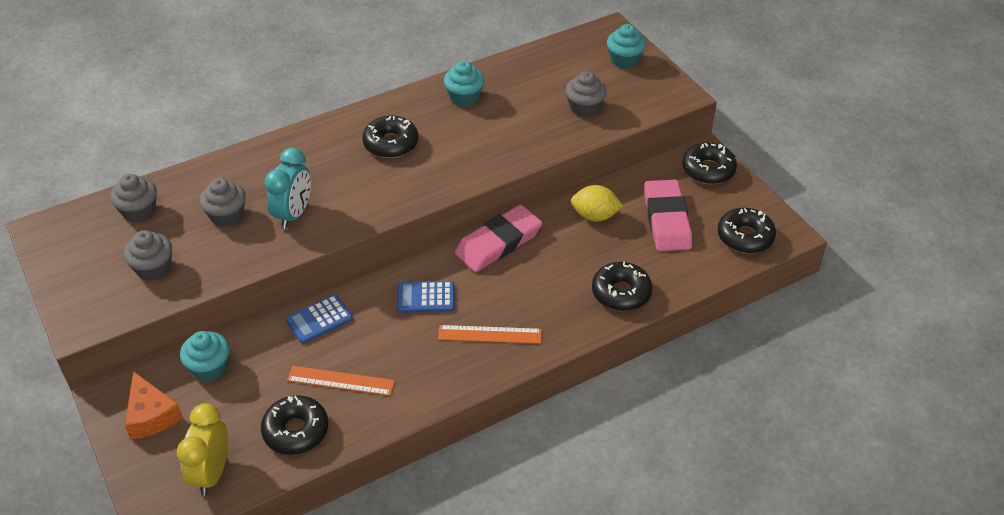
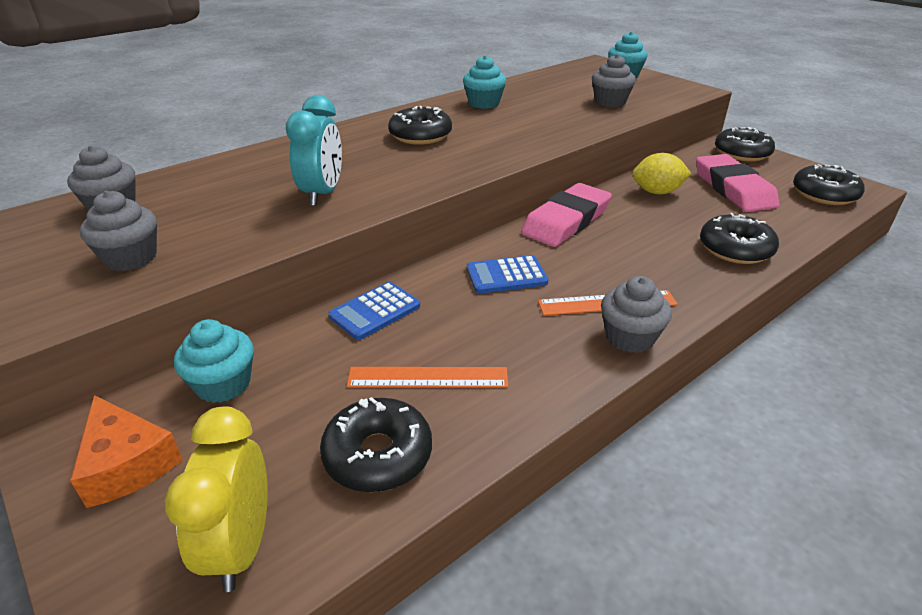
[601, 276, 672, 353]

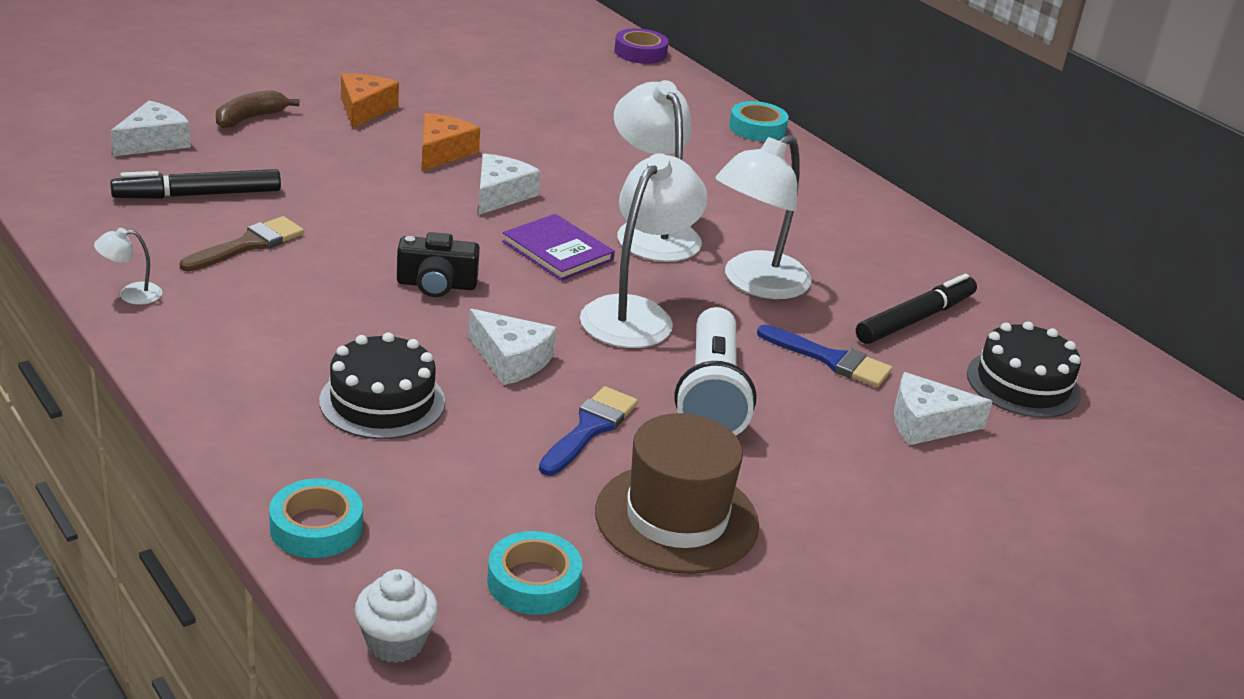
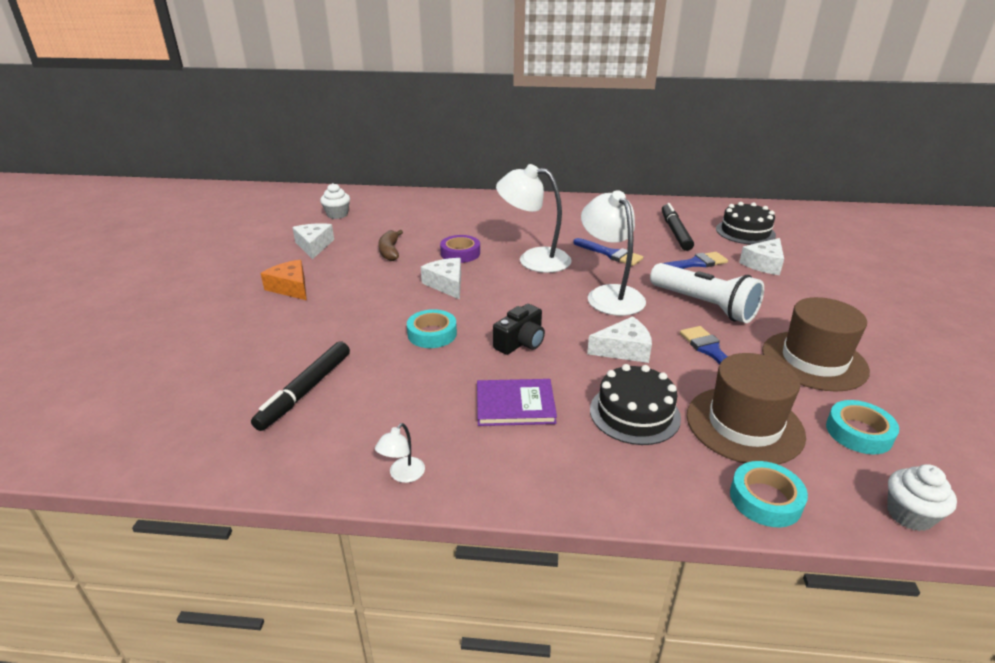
[292, 223, 334, 259]
[320, 183, 350, 219]
[378, 230, 403, 261]
[407, 309, 457, 348]
[440, 235, 480, 263]
[477, 379, 557, 426]
[573, 238, 643, 266]
[687, 353, 806, 464]
[180, 216, 304, 272] (first image)
[422, 113, 480, 171] (first image)

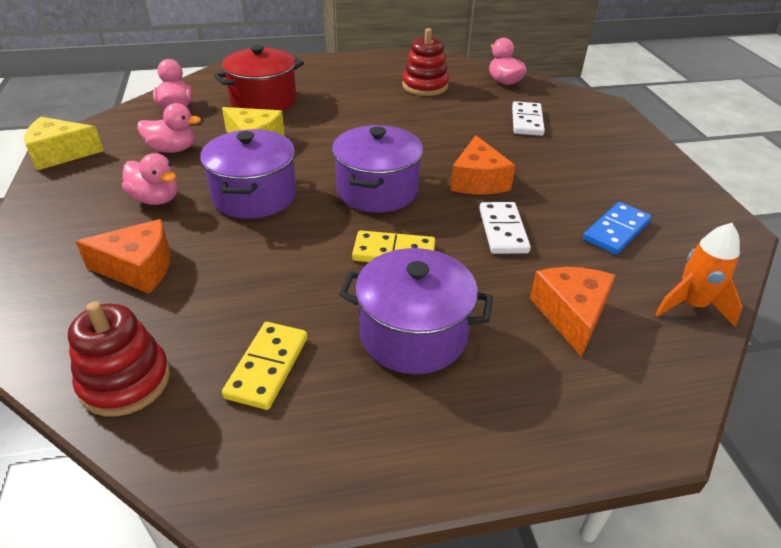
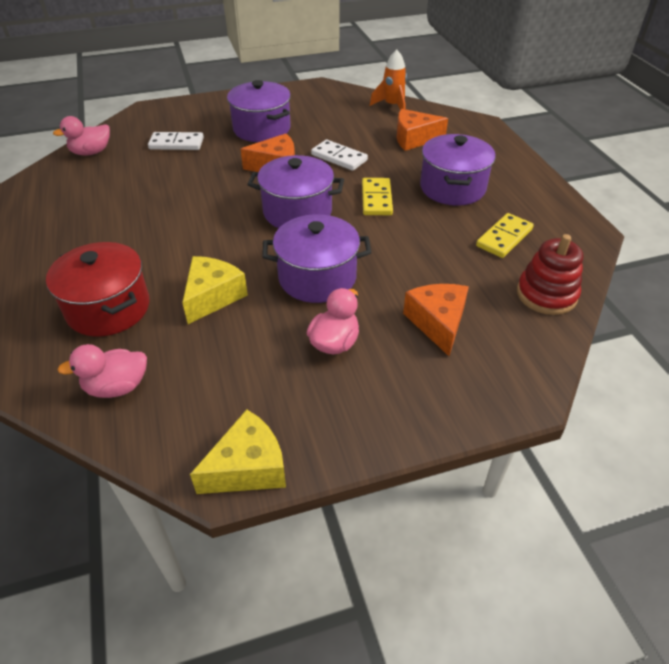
[190, 409, 286, 494]
[227, 80, 291, 142]
[311, 140, 368, 171]
[476, 213, 534, 258]
[137, 103, 201, 153] (first image)
[402, 28, 449, 96] (first image)
[583, 202, 652, 255] (first image)

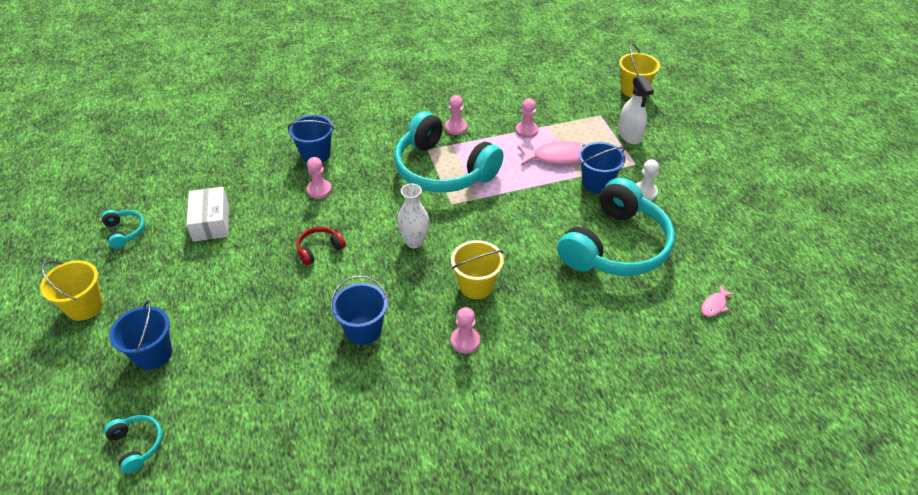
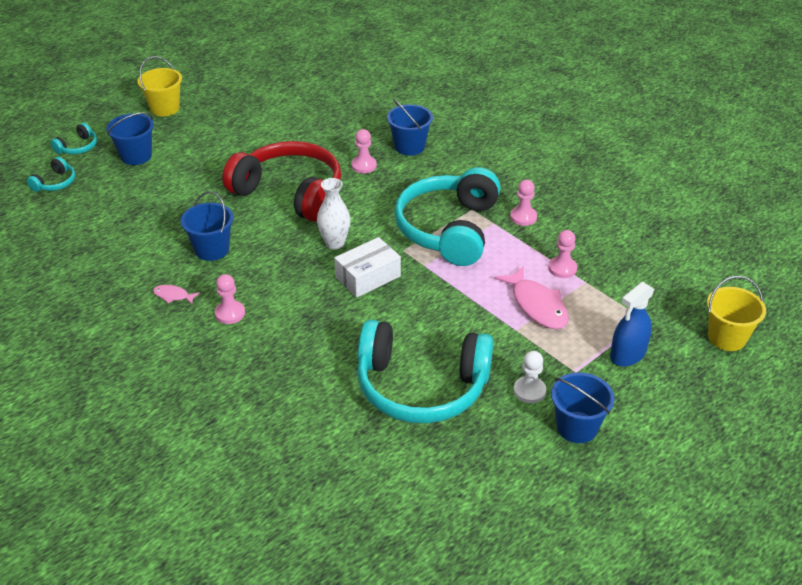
[50, 123, 97, 154]
[153, 285, 200, 304]
[222, 141, 341, 222]
[334, 237, 401, 298]
[551, 372, 615, 443]
[610, 282, 655, 367]
[451, 240, 504, 299] (first image)

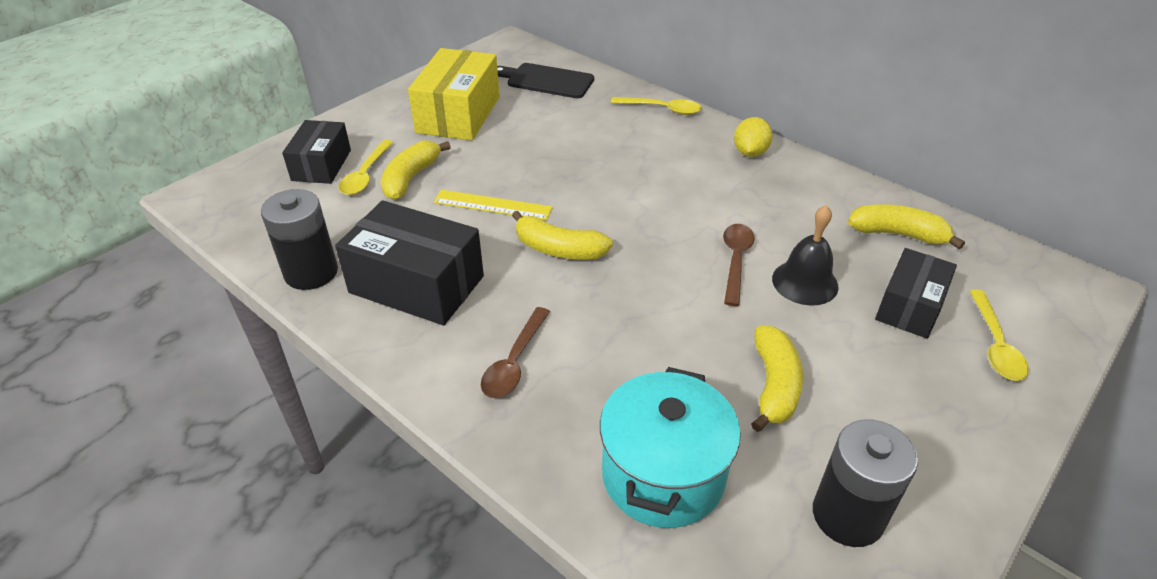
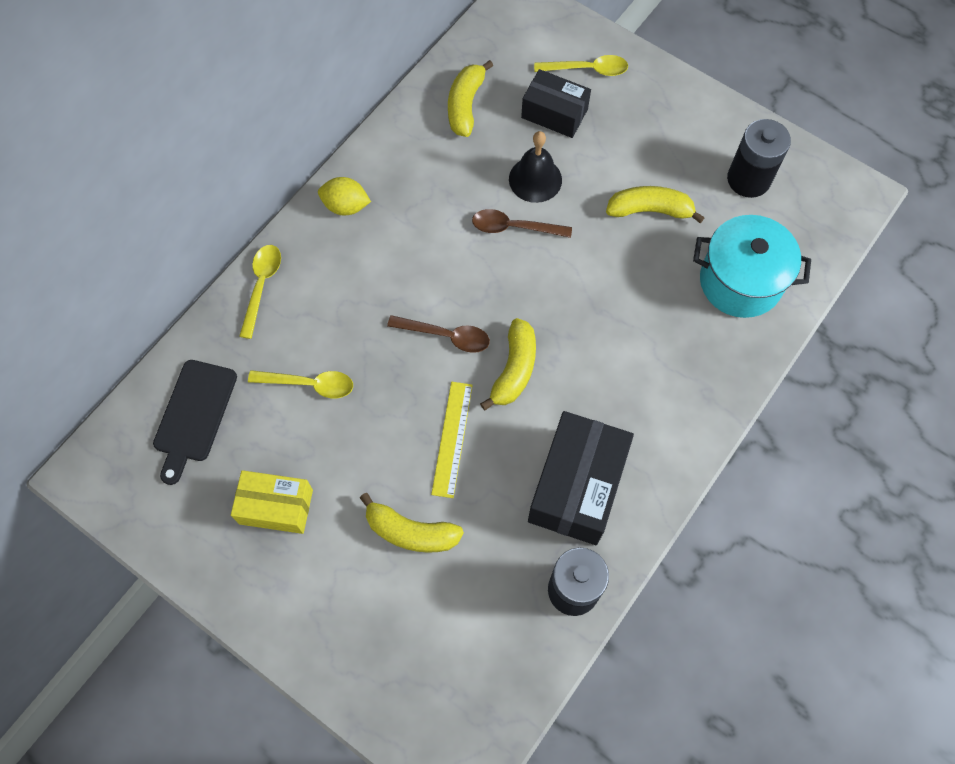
[231, 470, 313, 534]
[248, 370, 353, 398]
[387, 315, 490, 353]
[282, 120, 351, 184] (first image)

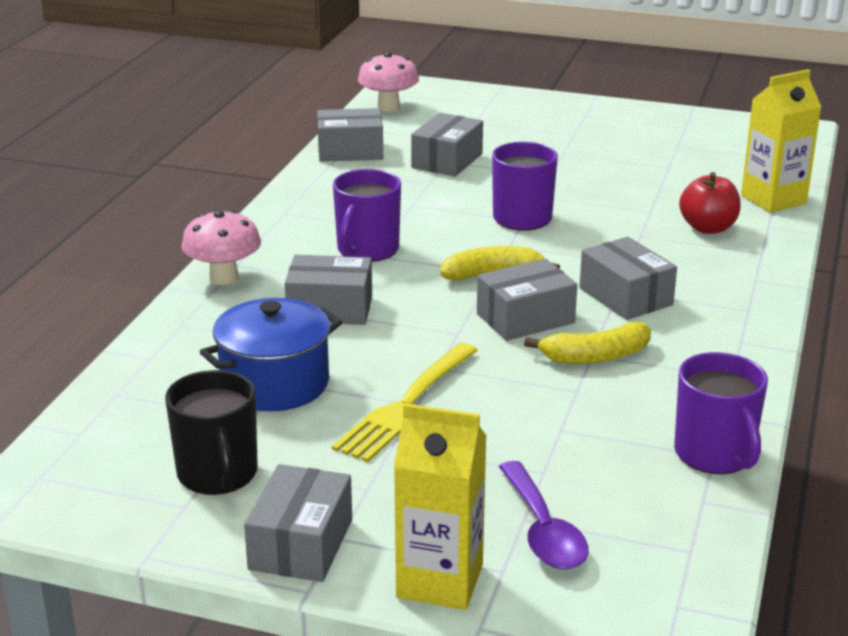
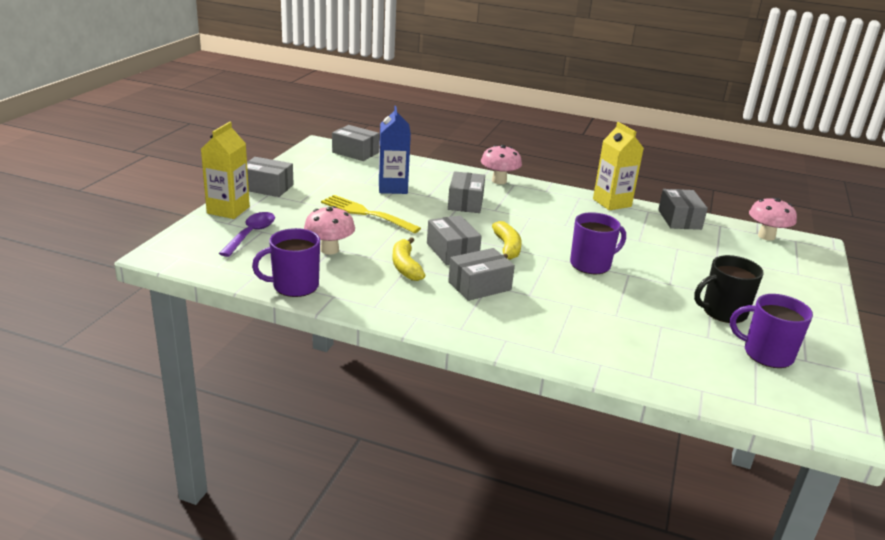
[219, 212, 275, 257]
[304, 206, 355, 255]
[332, 125, 380, 161]
[379, 106, 411, 194]
[593, 122, 644, 210]
[694, 255, 764, 323]
[730, 294, 813, 368]
[679, 172, 741, 234] (first image)

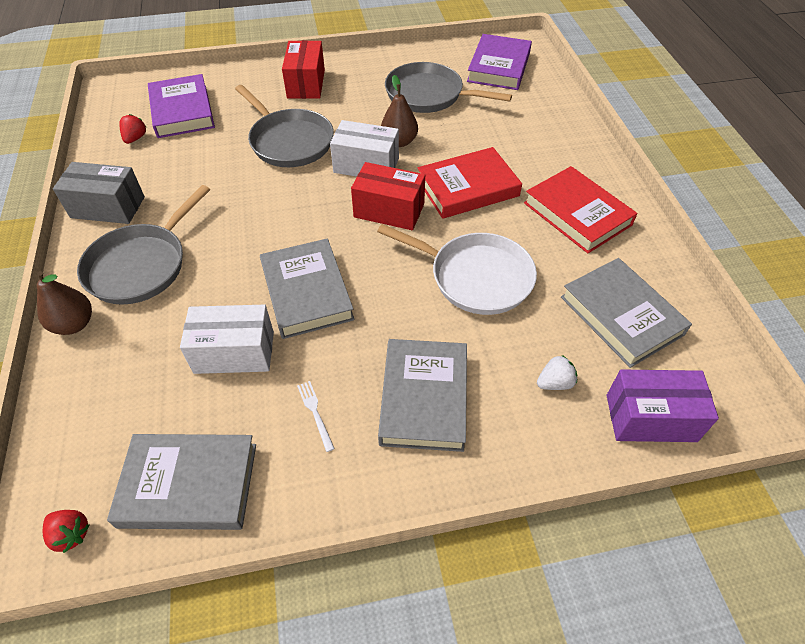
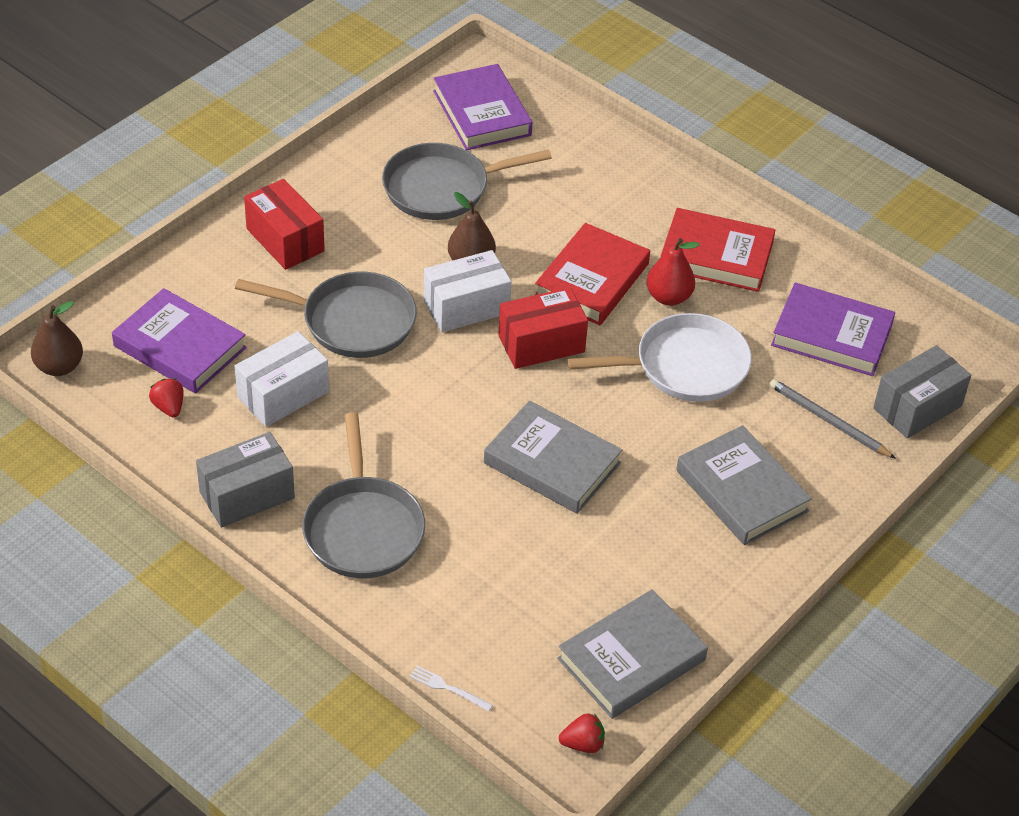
[31, 301, 83, 376]
[235, 331, 329, 427]
[409, 666, 493, 712]
[647, 238, 700, 306]
[769, 379, 896, 459]
[771, 283, 895, 376]
[873, 345, 971, 439]

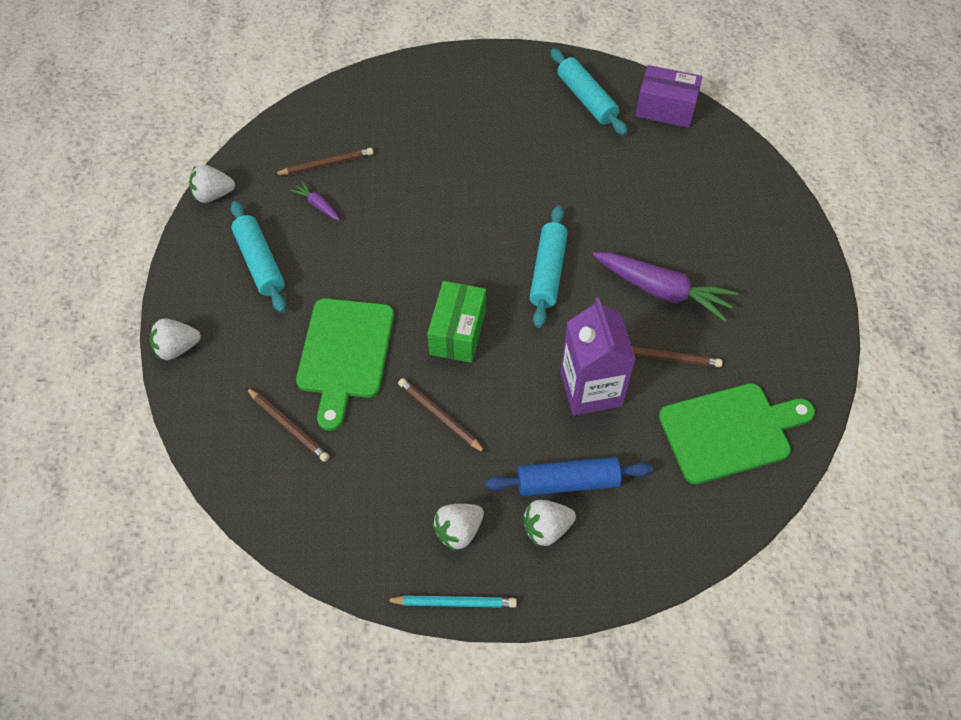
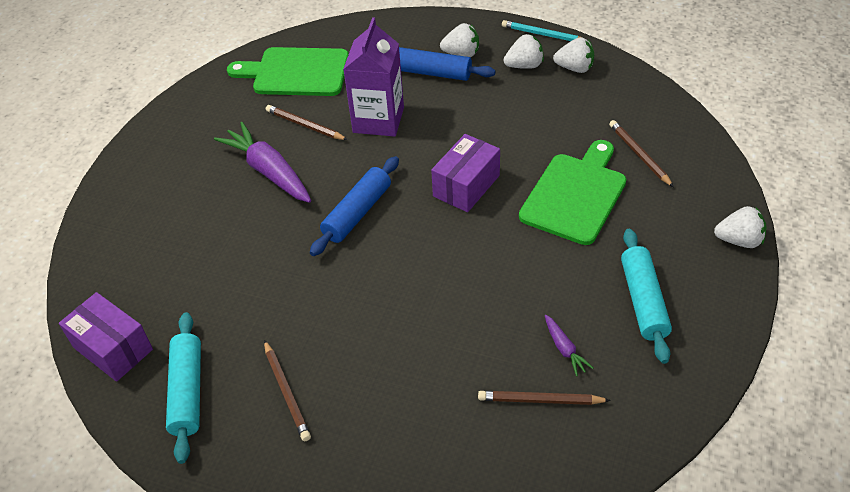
[264, 340, 311, 441]
[310, 156, 399, 256]
[431, 134, 500, 212]
[553, 37, 594, 73]

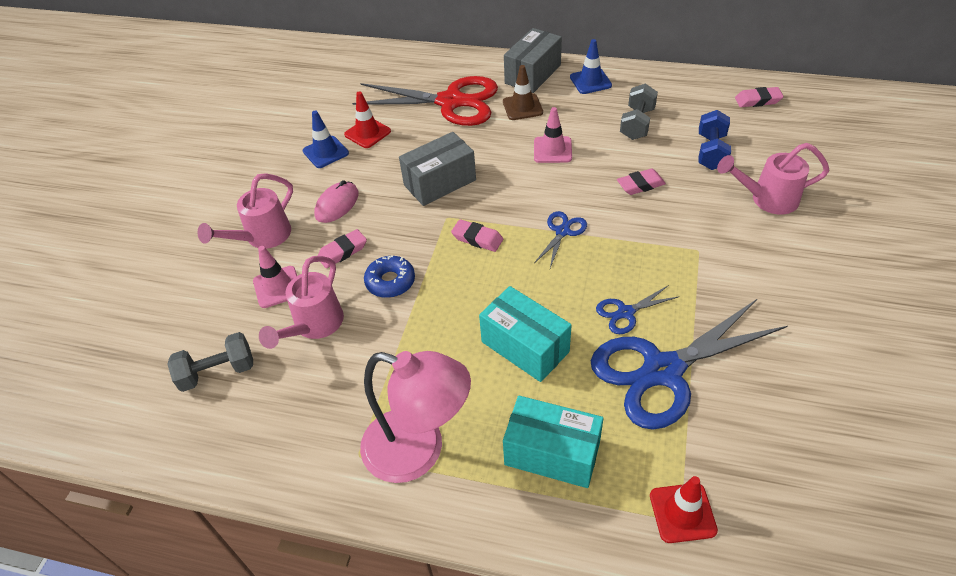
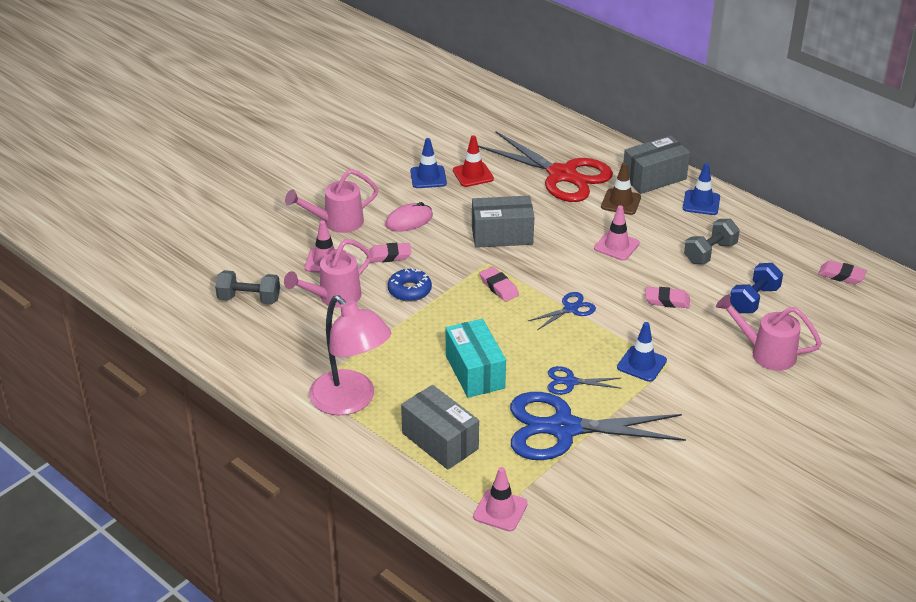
[401, 385, 479, 470]
[473, 467, 528, 532]
[617, 322, 667, 382]

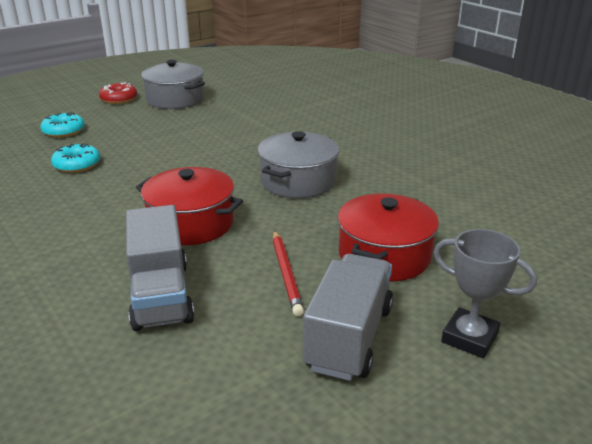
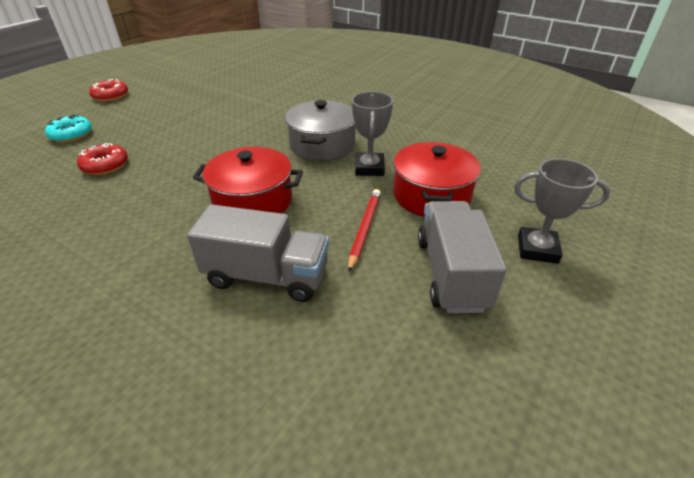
[77, 143, 128, 175]
[187, 204, 329, 302]
[348, 189, 381, 273]
[352, 91, 393, 176]
[141, 60, 205, 109] (first image)

